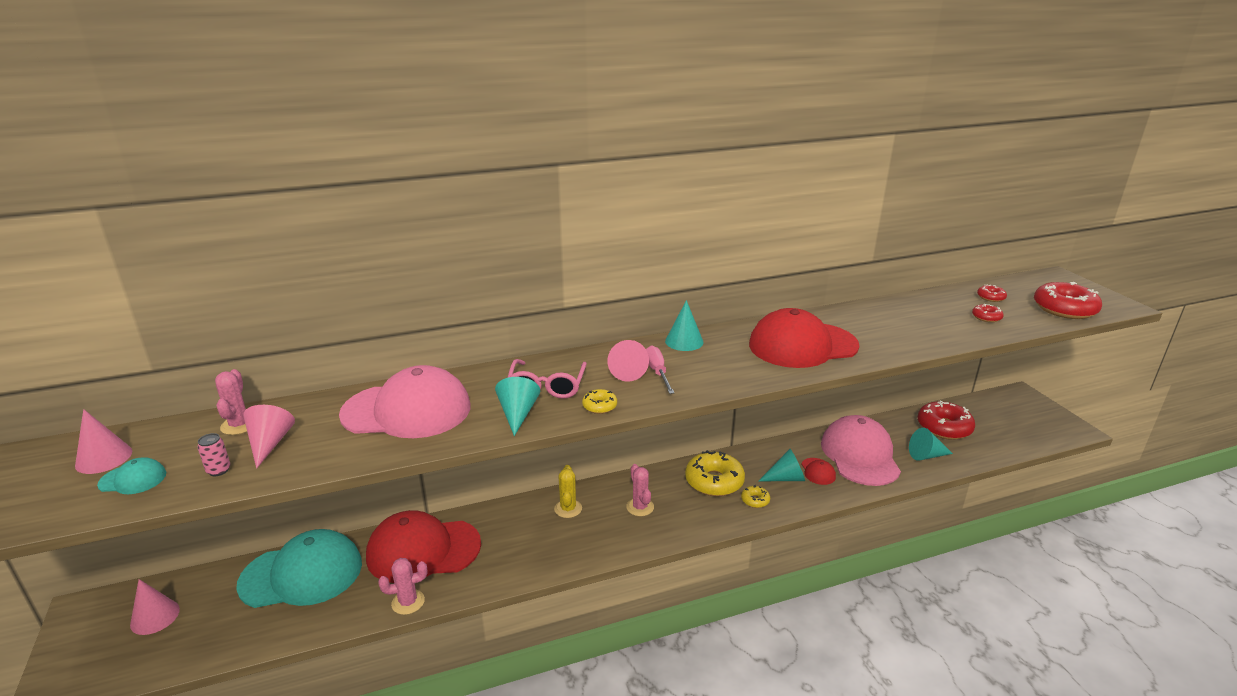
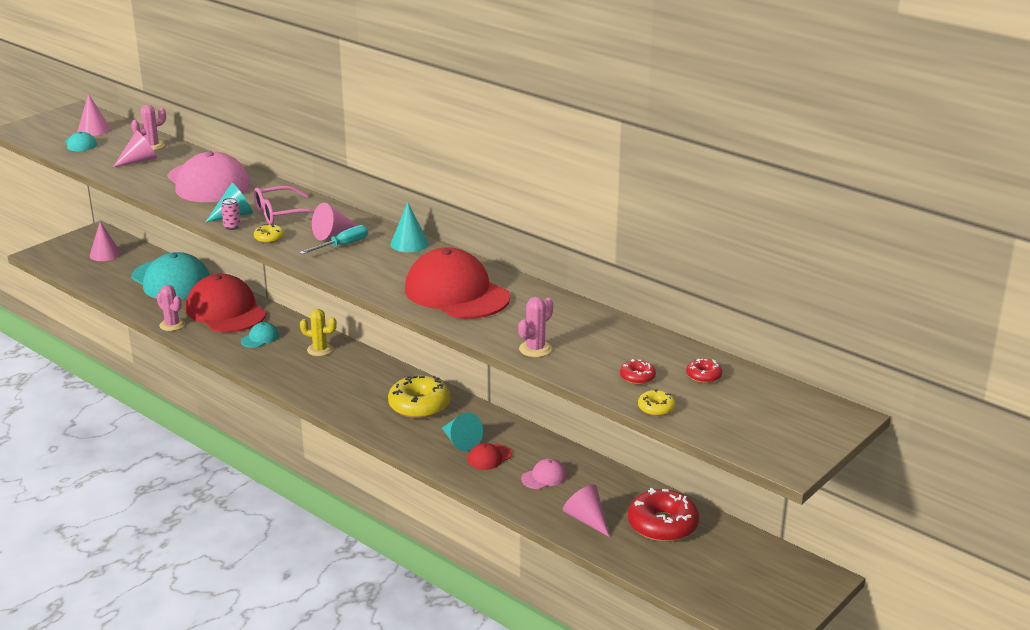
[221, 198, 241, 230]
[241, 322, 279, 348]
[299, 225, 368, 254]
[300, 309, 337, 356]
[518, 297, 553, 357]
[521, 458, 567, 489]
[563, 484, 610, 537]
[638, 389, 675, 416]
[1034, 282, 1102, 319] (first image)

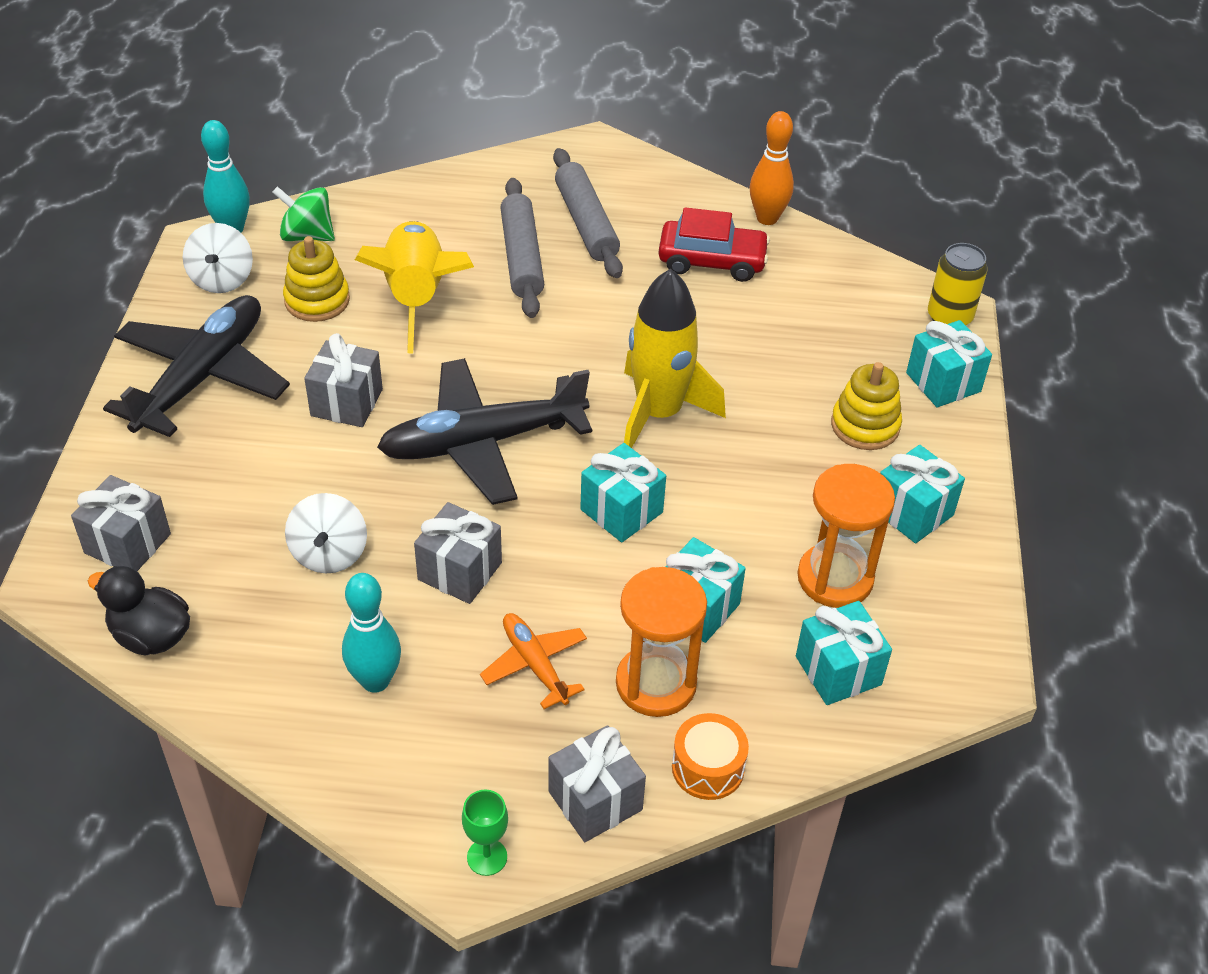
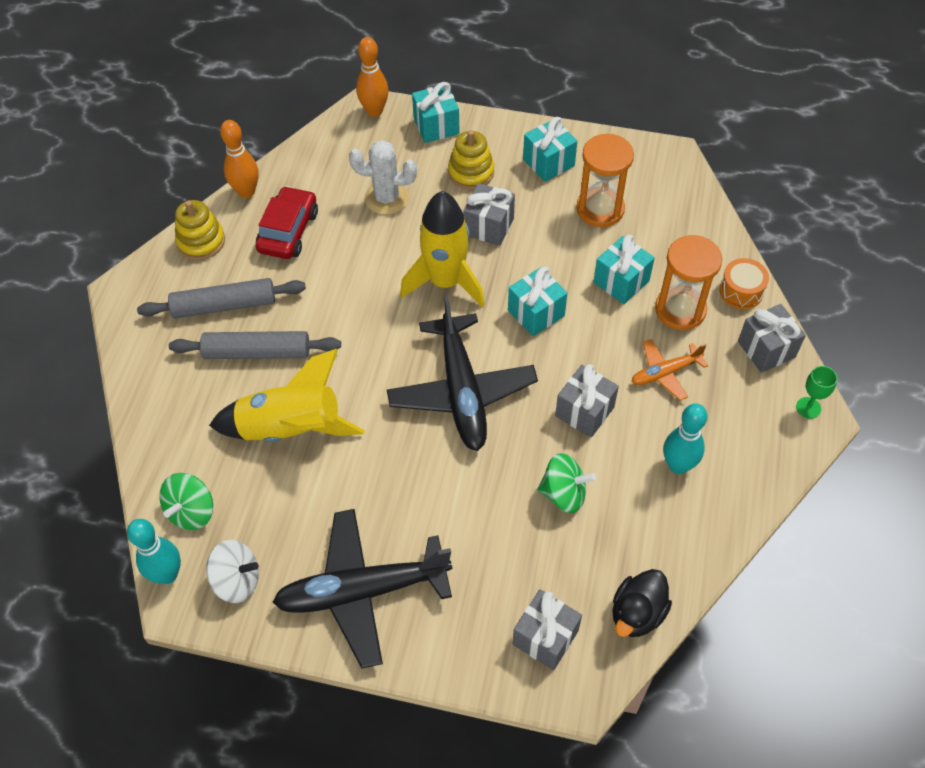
[175, 200, 225, 260]
[273, 509, 452, 669]
[349, 140, 417, 215]
[356, 37, 389, 117]
[464, 183, 515, 246]
[537, 453, 596, 513]
[796, 601, 892, 705] (first image)

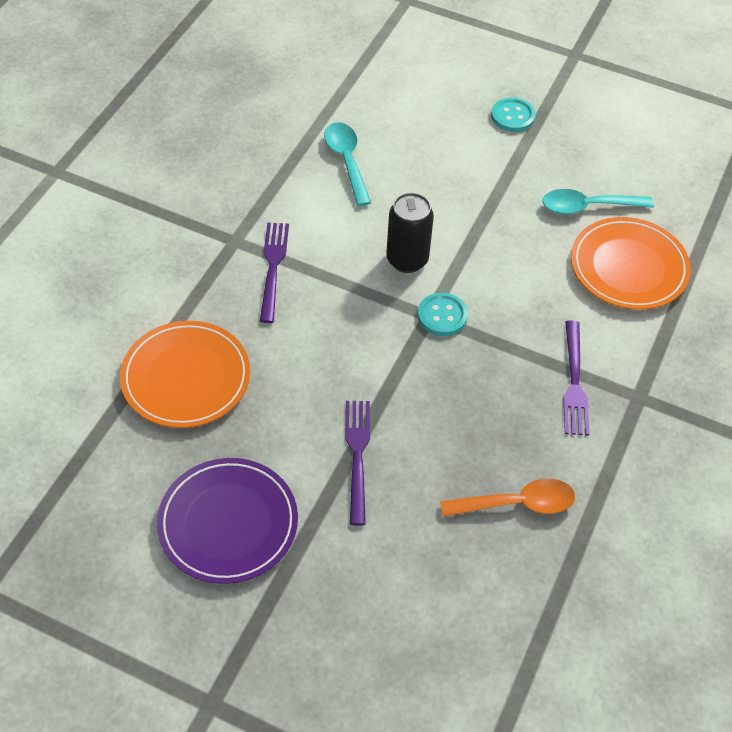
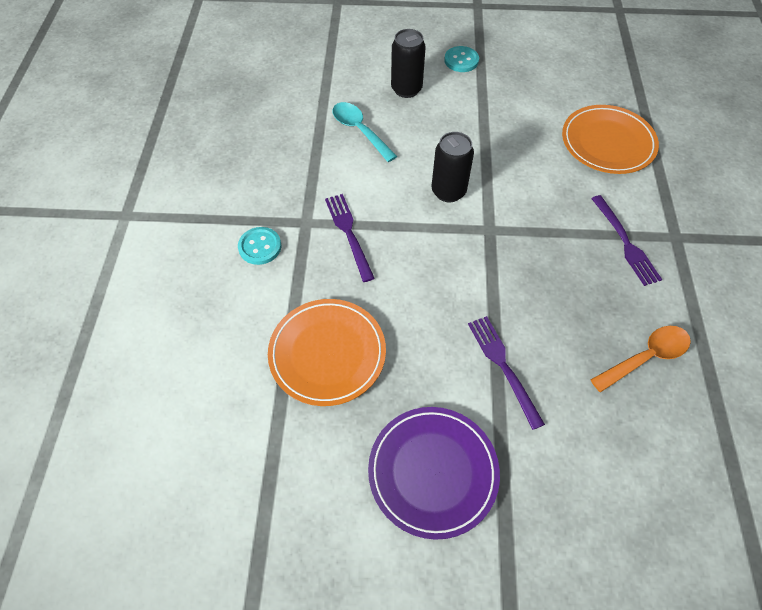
[238, 227, 281, 265]
[391, 29, 426, 98]
[543, 189, 654, 214] (first image)

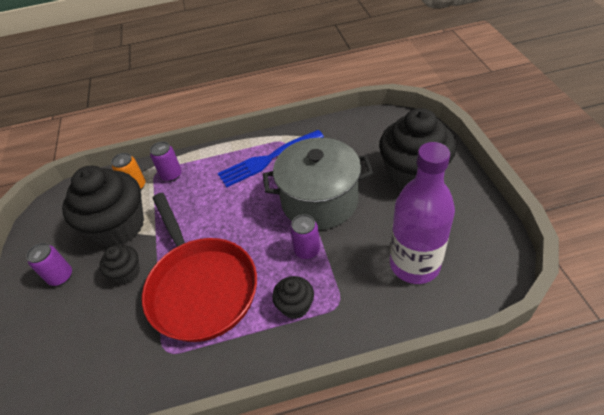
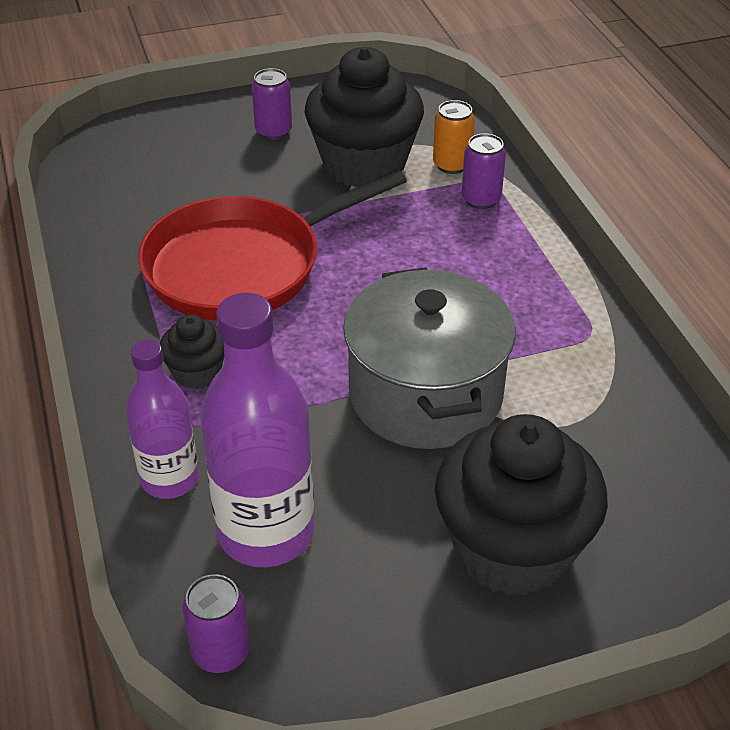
[126, 339, 199, 499]
[182, 574, 250, 673]
[99, 245, 140, 284] (first image)
[218, 130, 324, 187] (first image)

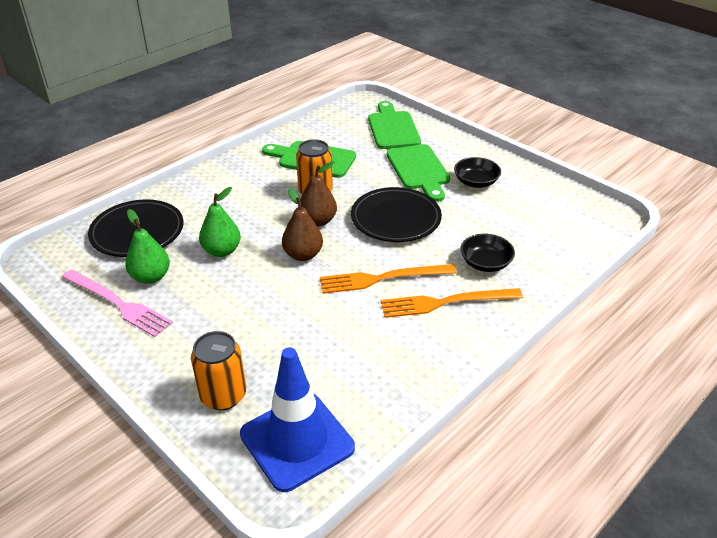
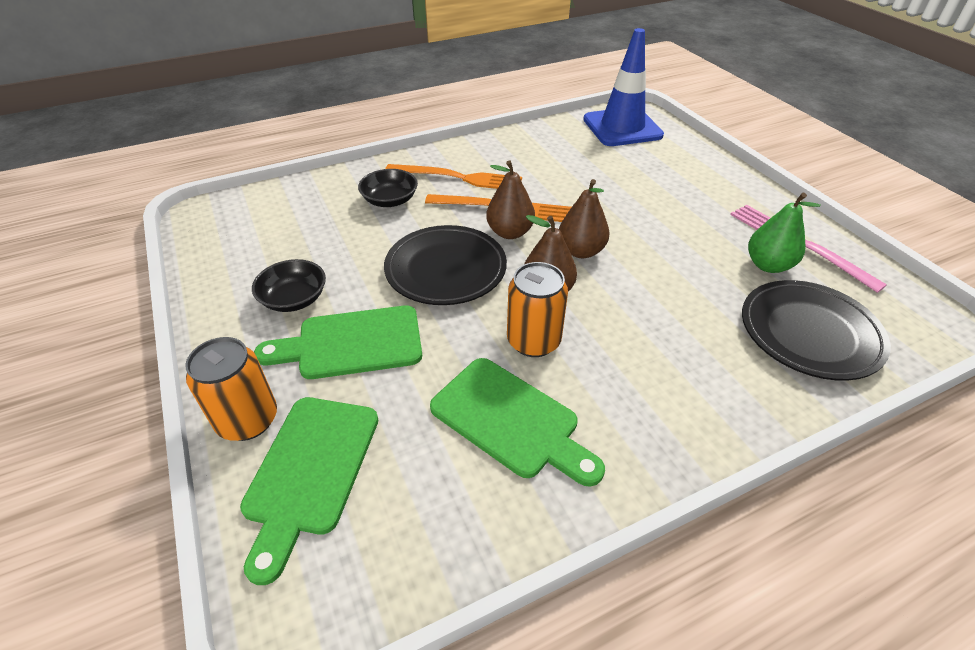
[185, 337, 277, 441]
[254, 305, 422, 379]
[486, 160, 535, 239]
[199, 187, 241, 257] (first image)

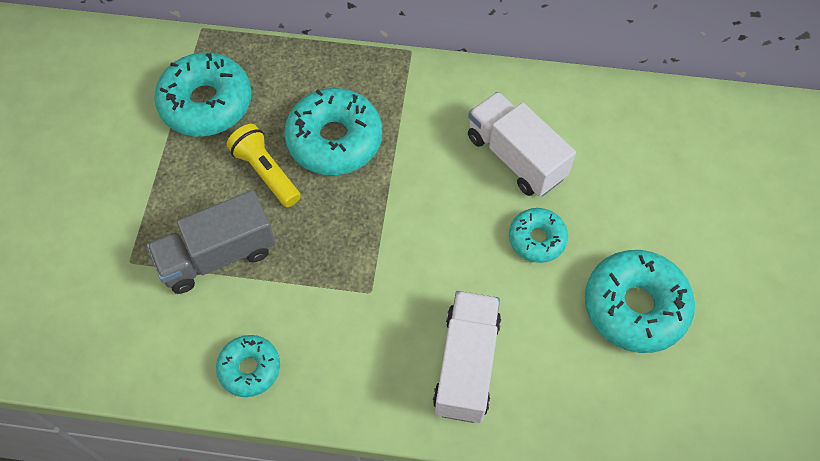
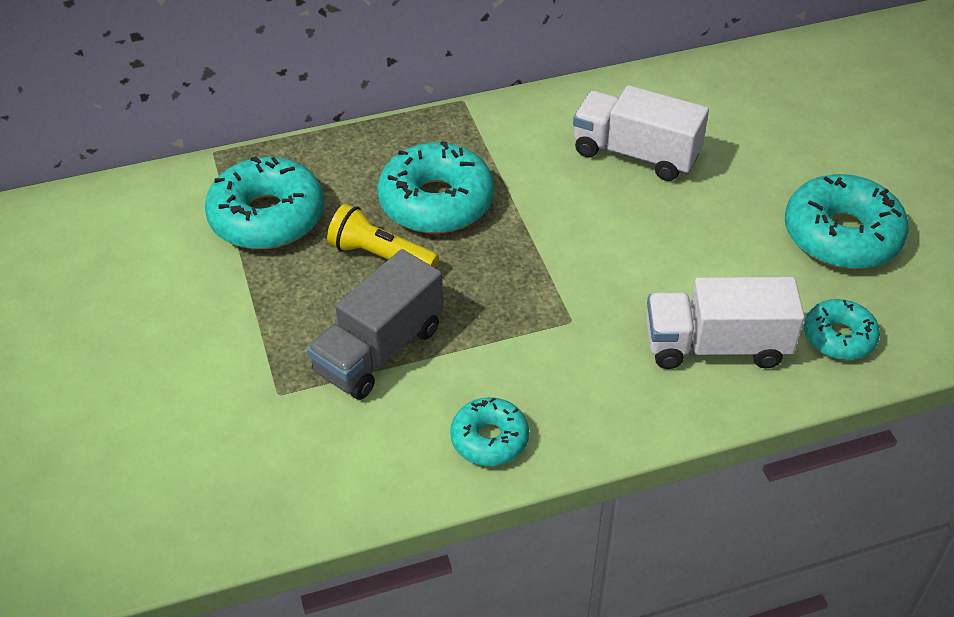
[647, 277, 805, 369]
[804, 299, 880, 360]

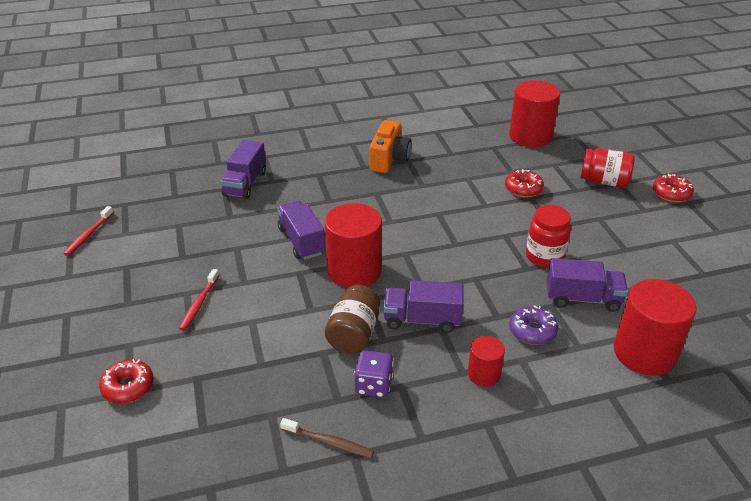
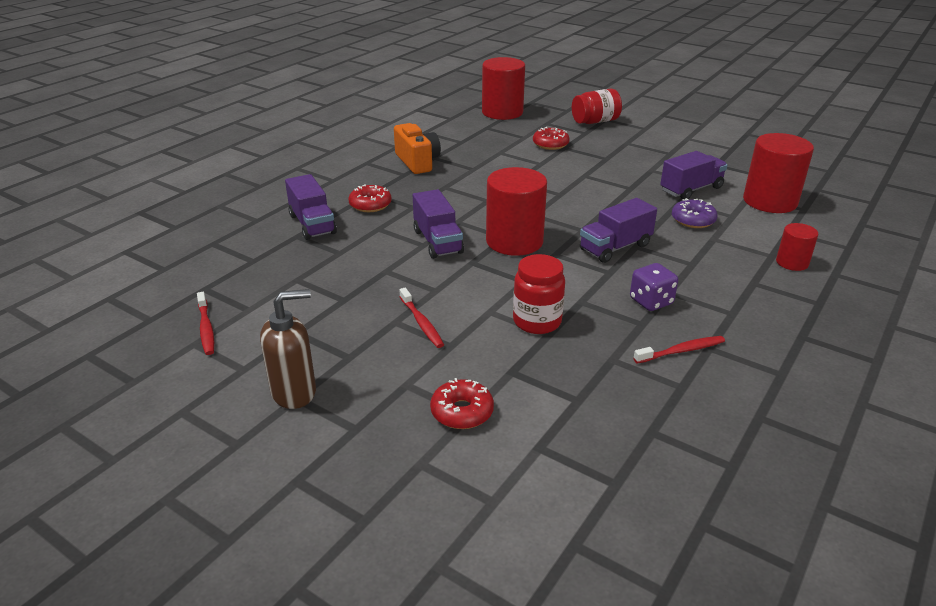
[260, 289, 316, 409]
[349, 184, 392, 212]
[413, 189, 464, 259]
[513, 254, 565, 334]
[634, 336, 725, 363]
[776, 223, 818, 271]
[325, 285, 380, 354] (first image)

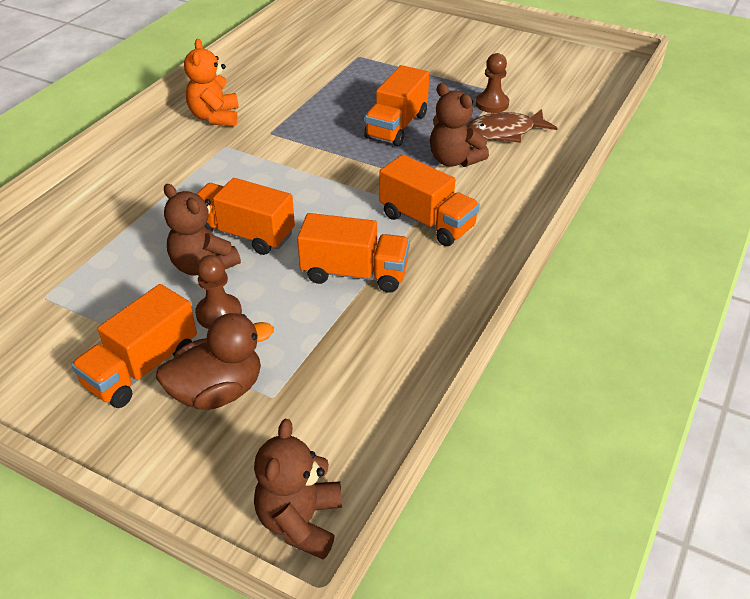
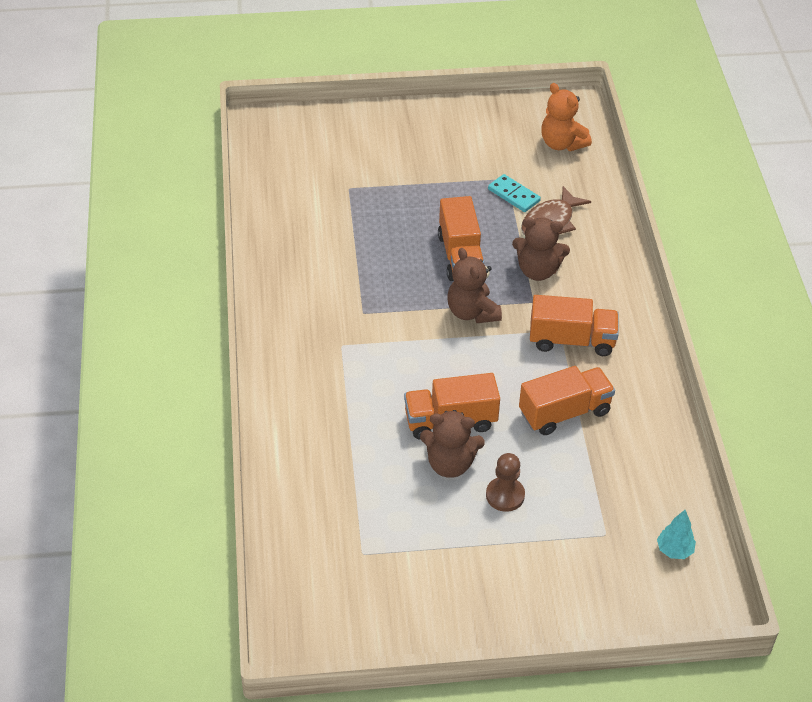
[447, 248, 502, 323]
[488, 174, 541, 212]
[541, 83, 592, 151]
[657, 510, 696, 559]
[71, 284, 197, 408] (first image)
[156, 313, 274, 410] (first image)

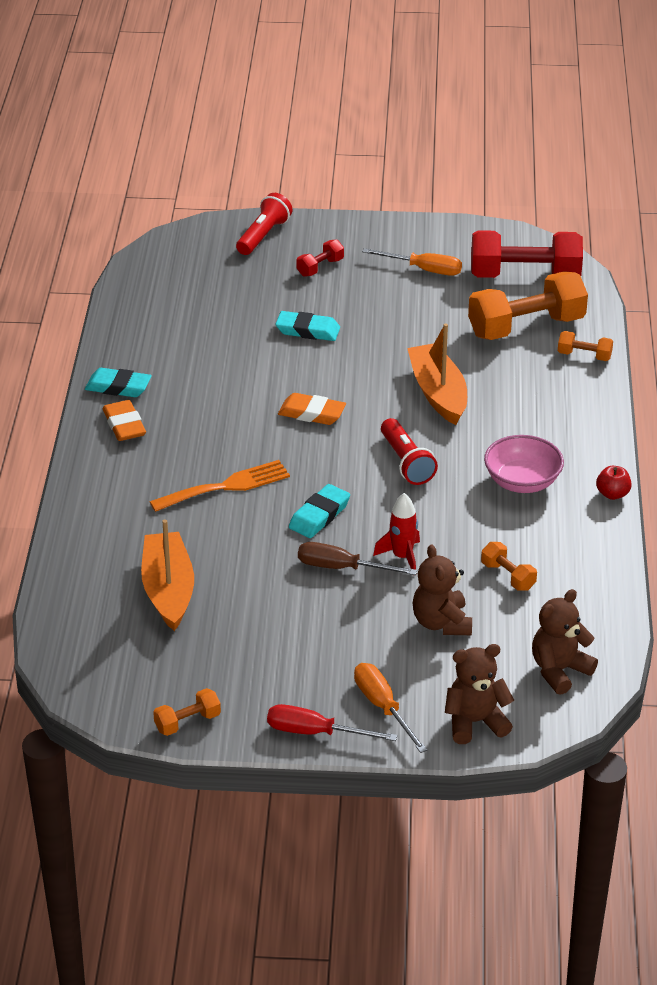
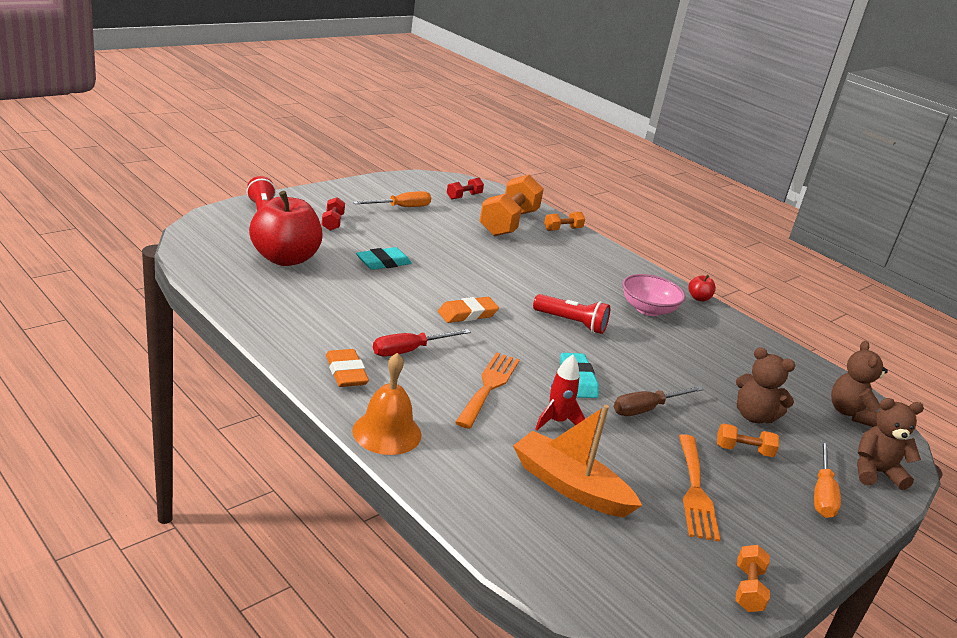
[249, 191, 323, 266]
[326, 349, 369, 387]
[352, 353, 422, 455]
[373, 329, 471, 357]
[447, 178, 484, 199]
[535, 355, 585, 430]
[679, 434, 720, 542]
[717, 423, 779, 457]
[814, 441, 841, 518]
[857, 398, 924, 490]
[85, 368, 152, 397] (first image)
[407, 323, 467, 425] (first image)

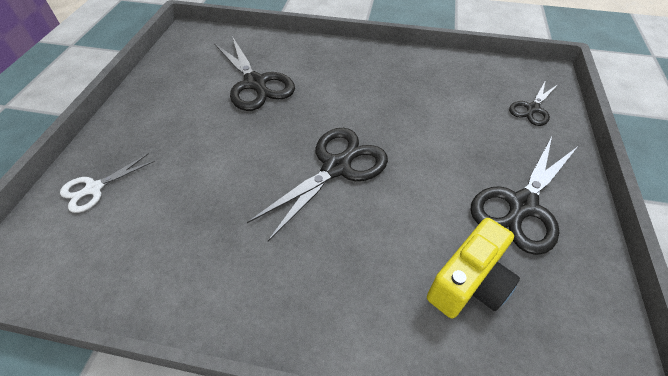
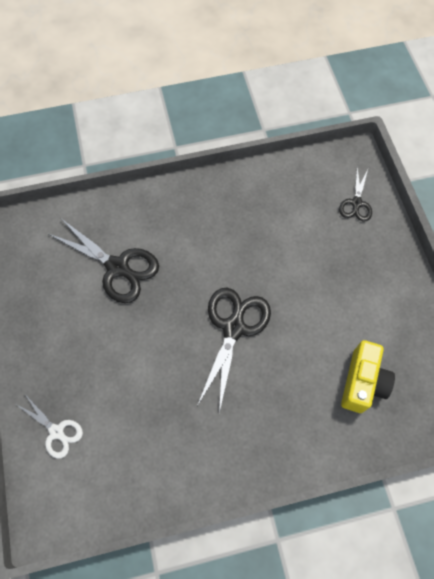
[17, 393, 83, 459]
[470, 137, 577, 255] (first image)

